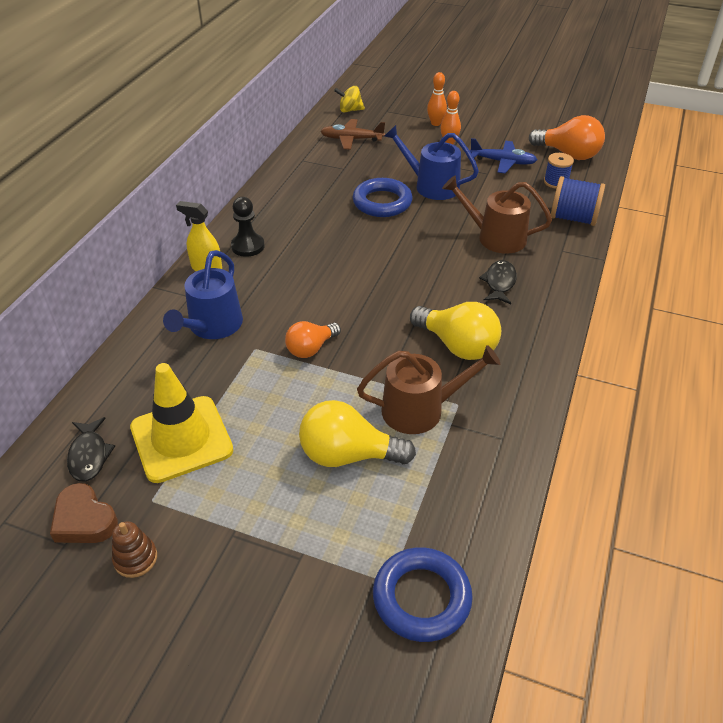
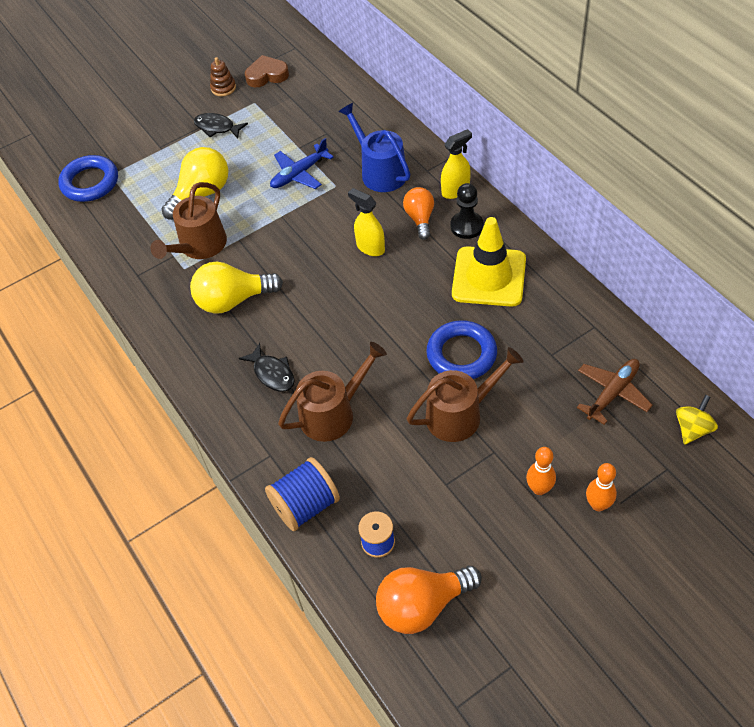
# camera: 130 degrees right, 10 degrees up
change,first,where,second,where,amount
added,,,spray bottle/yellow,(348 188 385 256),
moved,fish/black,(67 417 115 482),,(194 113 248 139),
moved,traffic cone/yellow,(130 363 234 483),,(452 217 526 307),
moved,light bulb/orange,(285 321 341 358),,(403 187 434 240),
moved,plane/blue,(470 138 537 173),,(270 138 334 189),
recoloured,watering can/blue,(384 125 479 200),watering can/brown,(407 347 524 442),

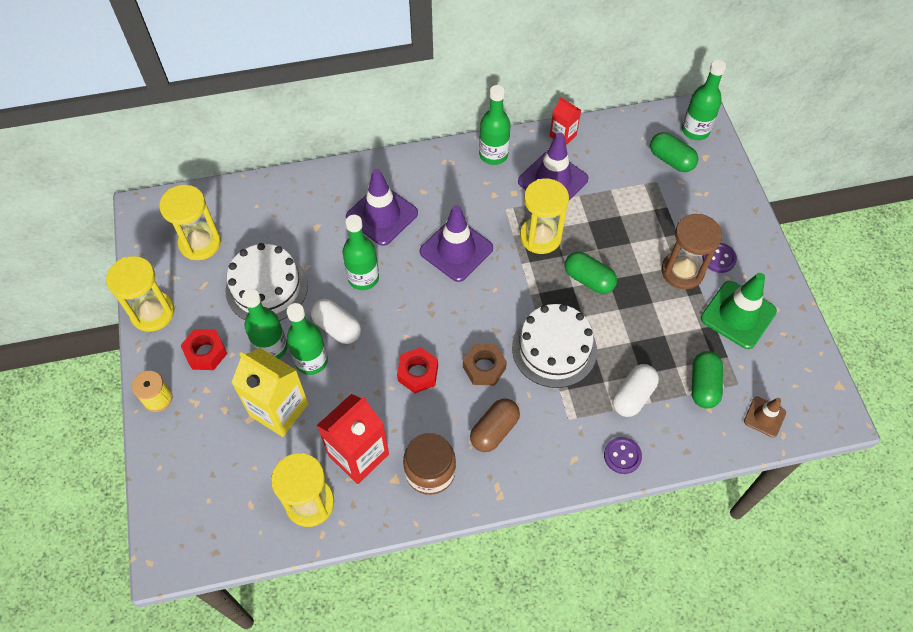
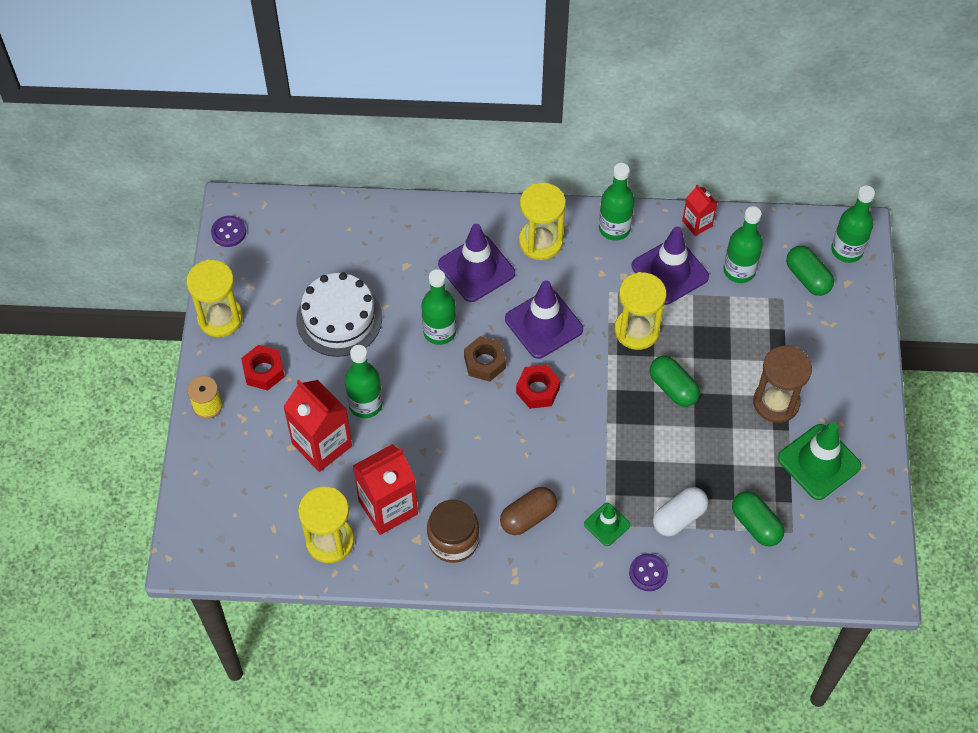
# camera: 15 degrees right, 0 degrees up
change,first,where,second,where,amount
removed,capsule/white,(311 299 361 344),,,
removed,cake/white,(512 304 597 388),,,
removed,traffic cone/brown,(744 397 786 438),,,
added,,,traffic cone/green,(584 503 630 546),
moved,hourglass/yellow,(159 185 221 260),,(519 183 566 260),
moved,bottle/green,(242 289 288 359),,(723 206 763 283),
moved,nut/red,(397 347 438 393),,(516 365 561 409),
moved,nut/brown,(463 344 507 385),,(464 336 506 382),
moved,button/purple,(702 243 737 273),,(211 216 246 247),
recoloured,carton/yellow,(231 348 309 437),carton/red,(283 380 352 472),
turned,capsule/green,(692 351 723 409),,(732 491 784 546),60 degrees counterclockwise

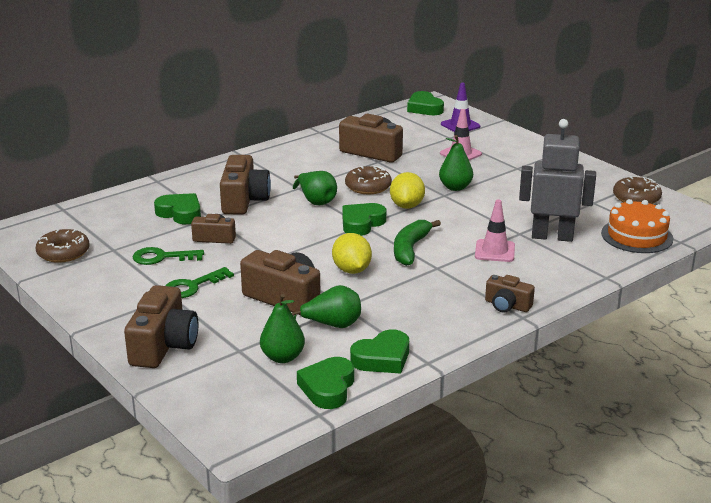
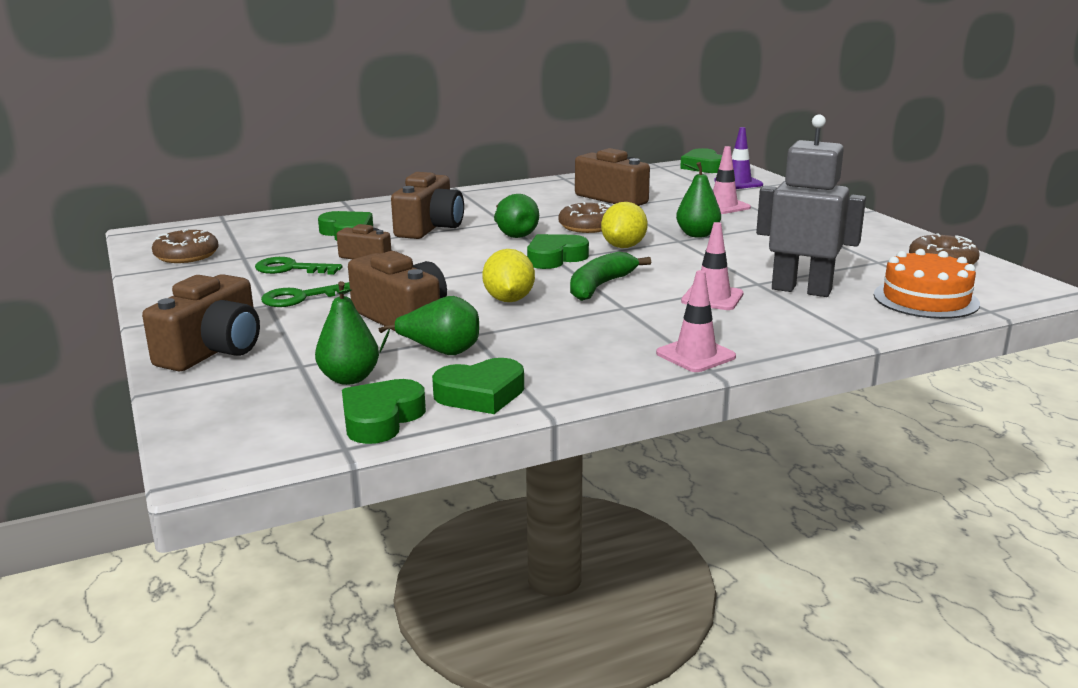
# camera: 15 degrees right, 5 degrees down
change,first,where,second,where,amount
replaced,camera/brown,(485 275 535 313),traffic cone/pink,(656 270 736 372),

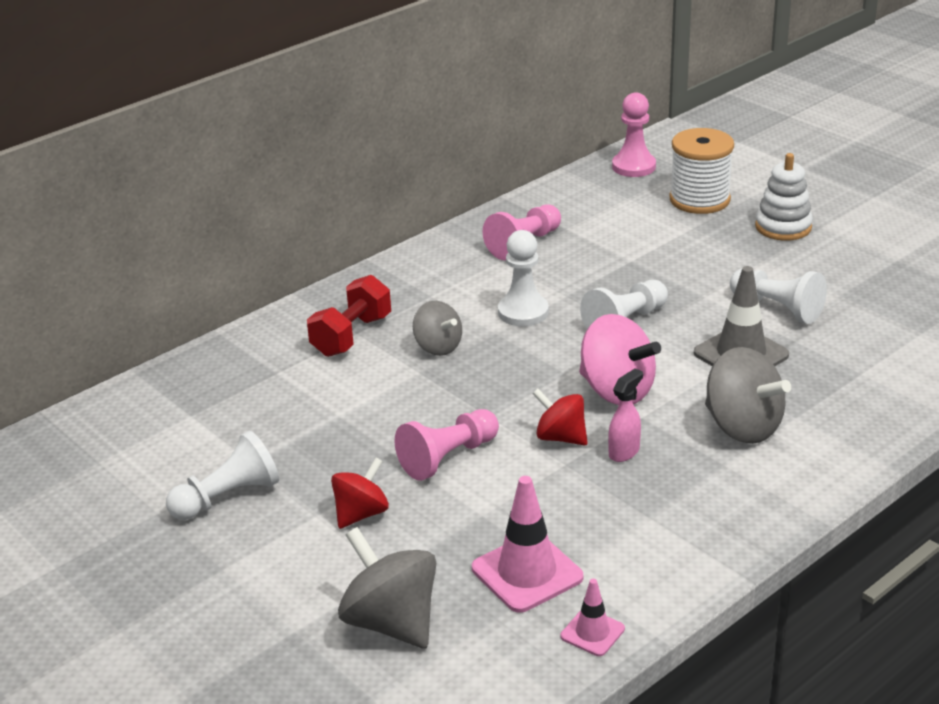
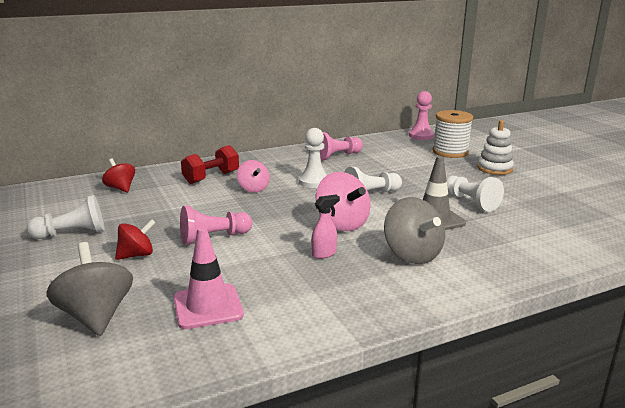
# camera: 15 degrees right, 10 degrees down
change,first,where,second,where,amount
removed,traffic cone/pink,(561 579 625 656),,,
moved,spinning top/red,(532 388 588 446),,(102 159 135 192),
recoloured,spinning top/grey,(413 301 462 356),spinning top/pink,(237 160 270 192),

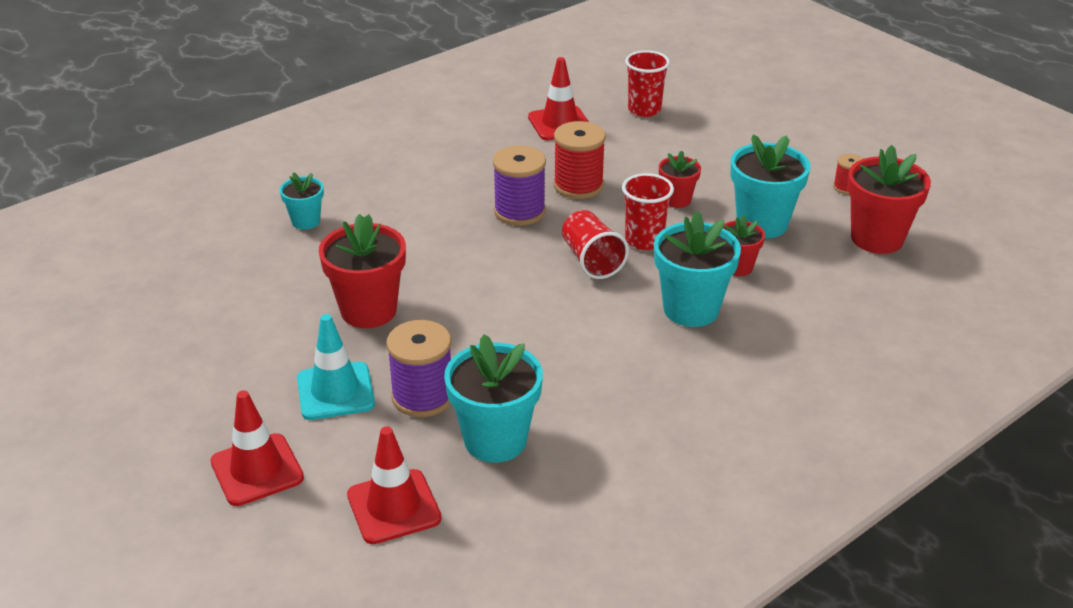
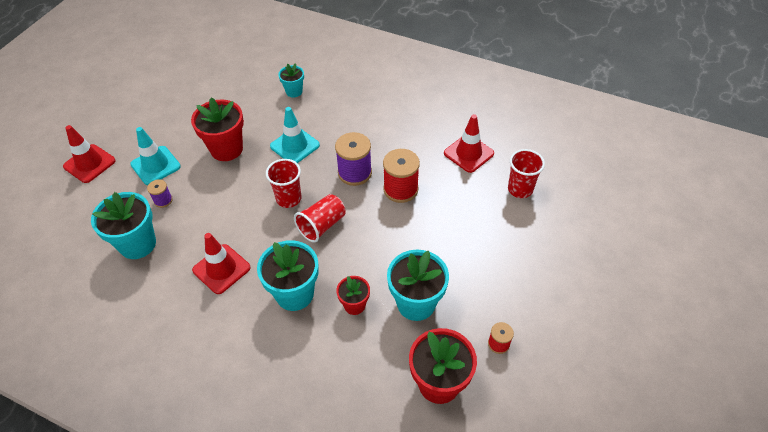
# camera: 65 degrees right, 15 degrees up
change,first,where,second,where,amount
removed,flower pot/red,(659 150 701 208),,,
added,,,traffic cone/turquoise,(270 107 320 163),
moved,traffic cone/red,(347 427 442 544),,(192 233 251 294),
moved,cup/red,(622 173 674 250),,(266 159 302 208),
resized,spool/purple,(386 320 451 417),,(147 179 173 208),x0.53

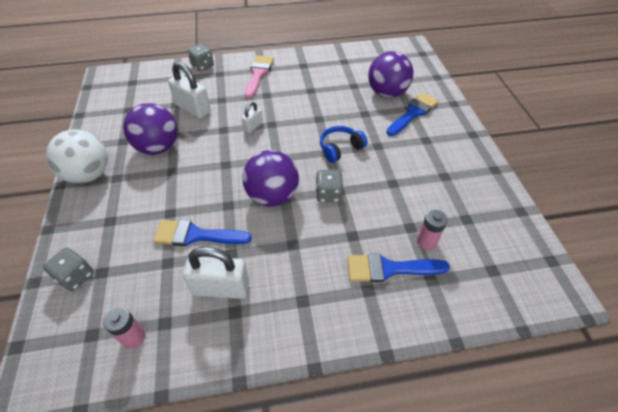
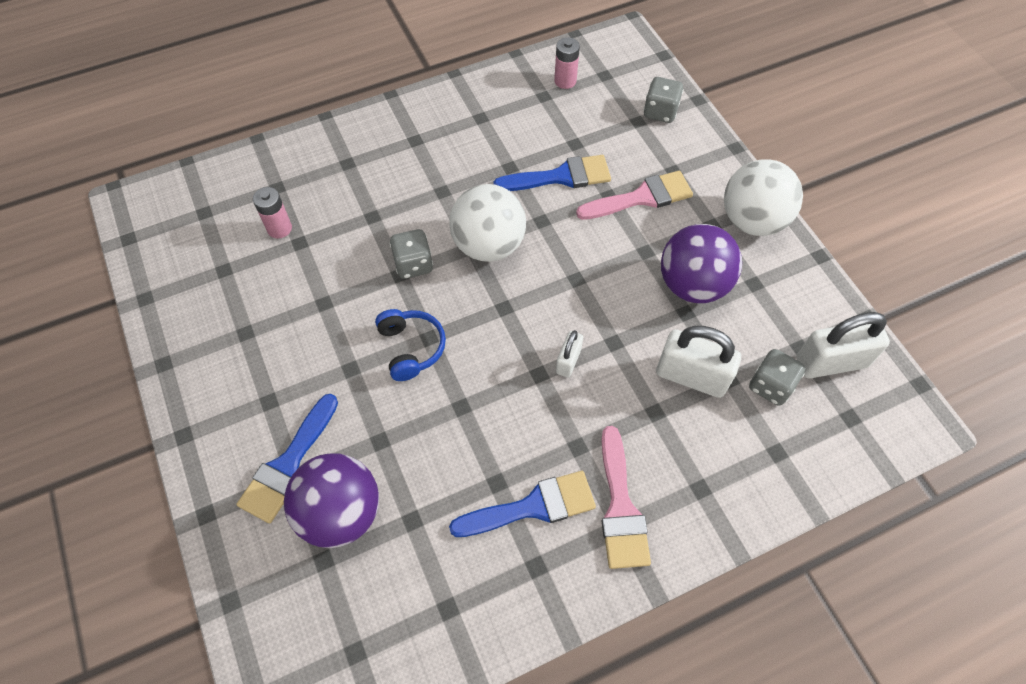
# camera: 165 degrees right, 10 degrees up
change,first,where,second,where,amount
added,,,brush/pink,(576 171 693 220),
moved,padlock/white,(183 247 249 299),,(797 312 890 378),
moved,dice/grey,(187 44 214 71),,(749 349 805 406),
moved,brush/blue,(347 253 450 282),,(449 471 596 537),
recoloured,ball/purple,(242 150 299 207),ball/white,(449 184 526 262),
turned,headphones/blue,(320 126 367 163),,(375 309 446 381),60 degrees counterclockwise

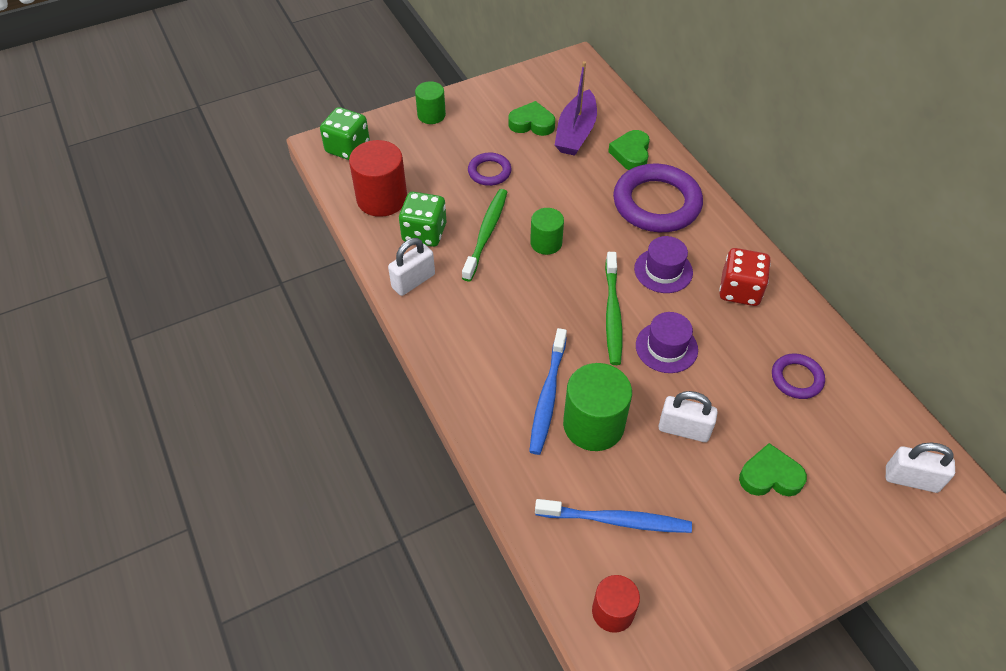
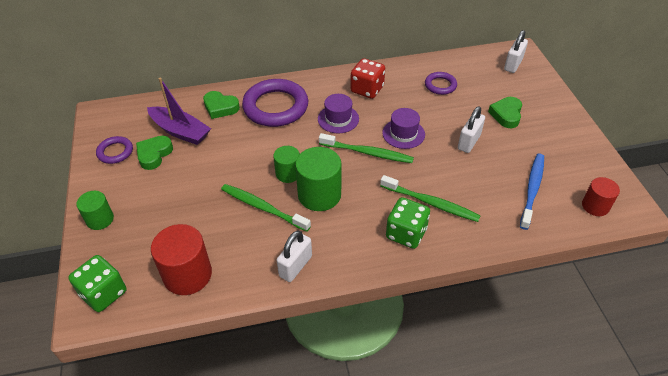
# camera: 75 degrees left, 5 degrees down
change,first,where,second,where,amount
moved,dice/green,(399 192 446 247),,(386 197 430 249),
moved,ring/purple,(468 153 511 186),,(96 136 133 164),
moved,cylinder/green,(563 363 632 451),,(295 147 341 211),
recoloured,toothbrush/blue,(529 328 567 455),toothbrush/green,(380 175 480 222),
turned,padlock/white,(388 238 435 296),,(277 230 312 282),60 degrees clockwise

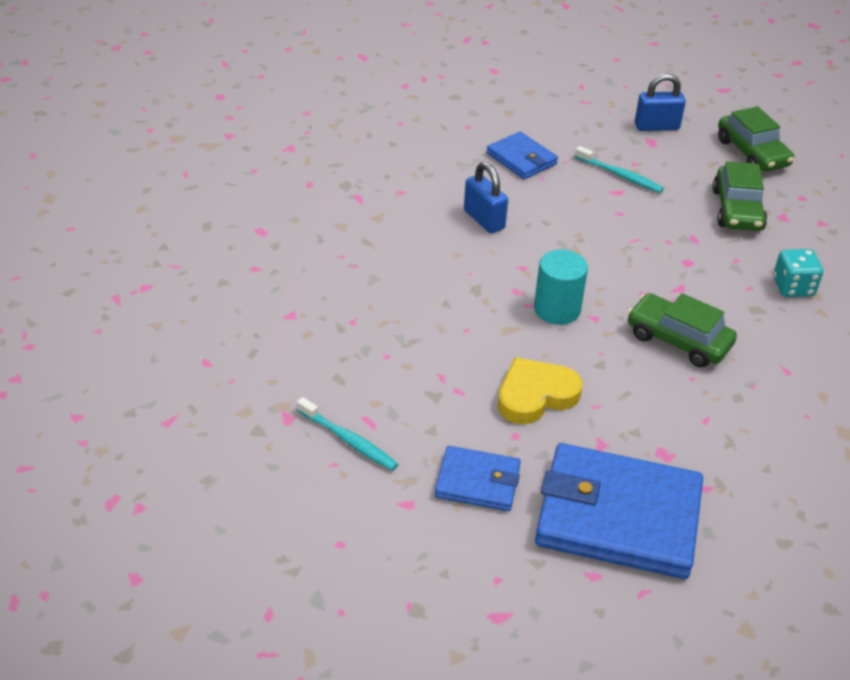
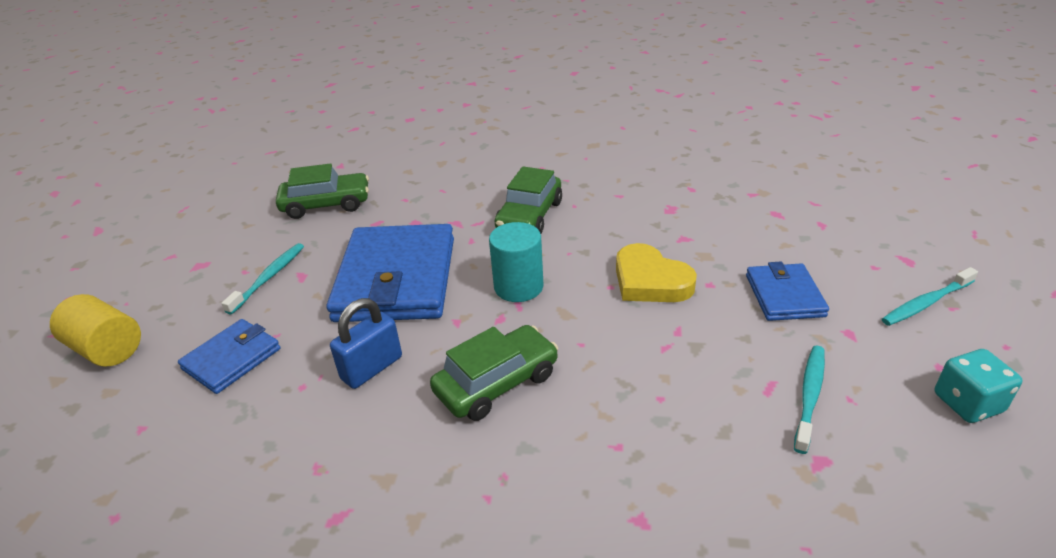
# camera: 100 degrees left, 5 degrees down
change,first,where,second,where,amount
removed,padlock/blue,(635 73 686 131),,,
added,,,cylinder/yellow,(50 294 141 367),
added,,,toothbrush/turquoise,(882 267 978 326),
moved,wallet/blue,(535 443 703 579),,(326 224 454 322),
moved,car/green,(718 106 794 172),,(430 325 558 421),
moved,dice/turquoise,(773 249 823 297),,(934 349 1022 423),

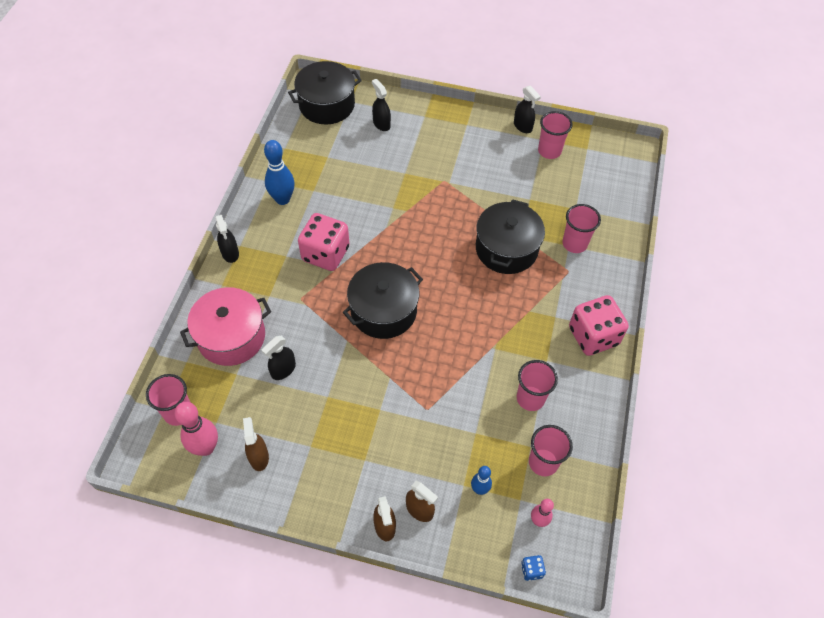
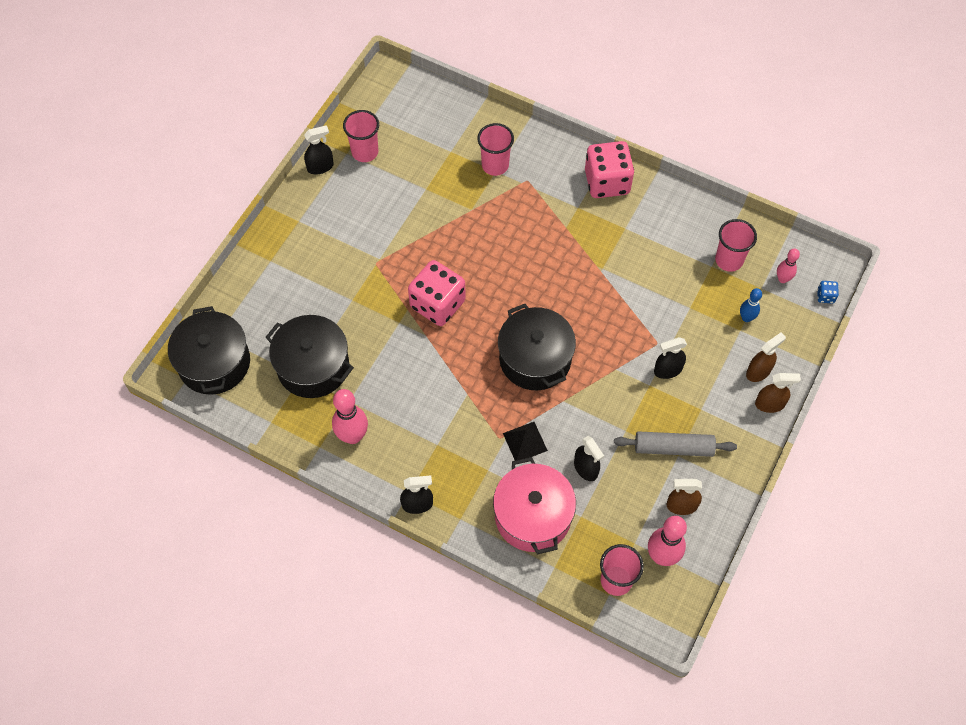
# camera: 75 degrees left, 5 degrees up
change,first,where,second,where,amount
removed,cup/pink,(517 360 558 411),,,
added,,,pyramid/black,(503 422 548 461),
added,,,rolling pin/grey,(614 431 737 457),
moved,dice/pink,(298 213 350 271),,(408 260 466 326),
moved,spray bottle/black,(372 79 391 131),,(654 337 687 379),
moved,pot/black,(476 199 545 274),,(266 315 354 398),
recoloured,bowling pin/blue,(264 140 294 205),bowling pin/pink,(332 389 368 444),

